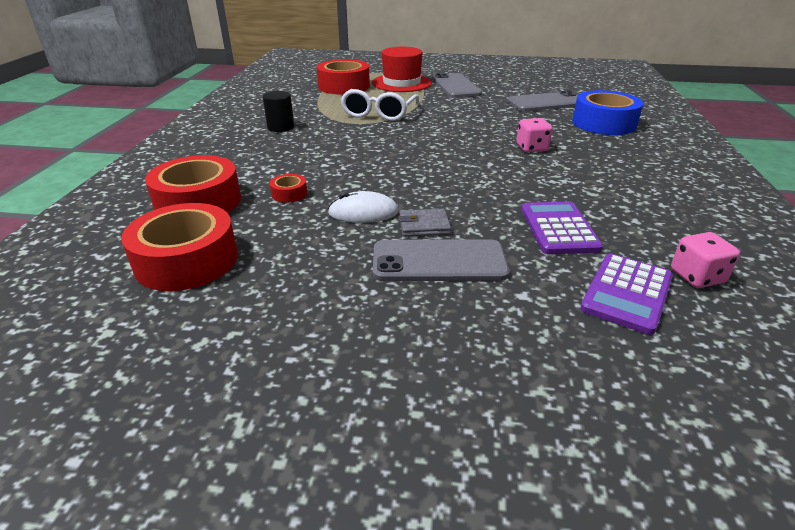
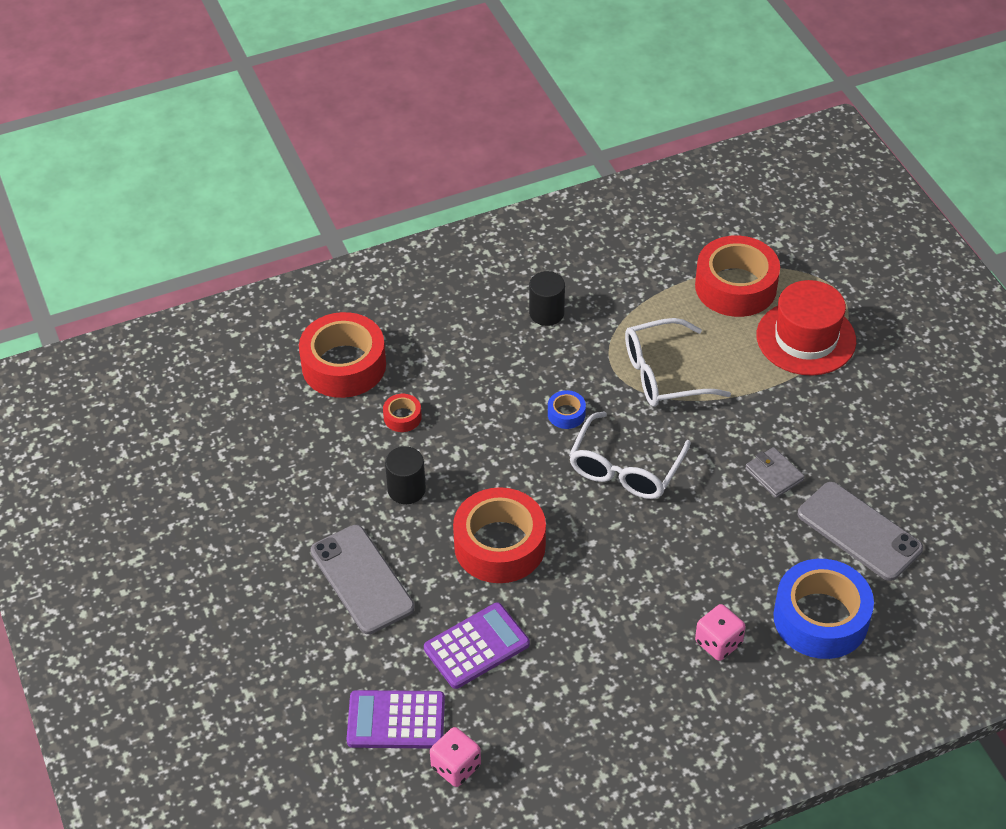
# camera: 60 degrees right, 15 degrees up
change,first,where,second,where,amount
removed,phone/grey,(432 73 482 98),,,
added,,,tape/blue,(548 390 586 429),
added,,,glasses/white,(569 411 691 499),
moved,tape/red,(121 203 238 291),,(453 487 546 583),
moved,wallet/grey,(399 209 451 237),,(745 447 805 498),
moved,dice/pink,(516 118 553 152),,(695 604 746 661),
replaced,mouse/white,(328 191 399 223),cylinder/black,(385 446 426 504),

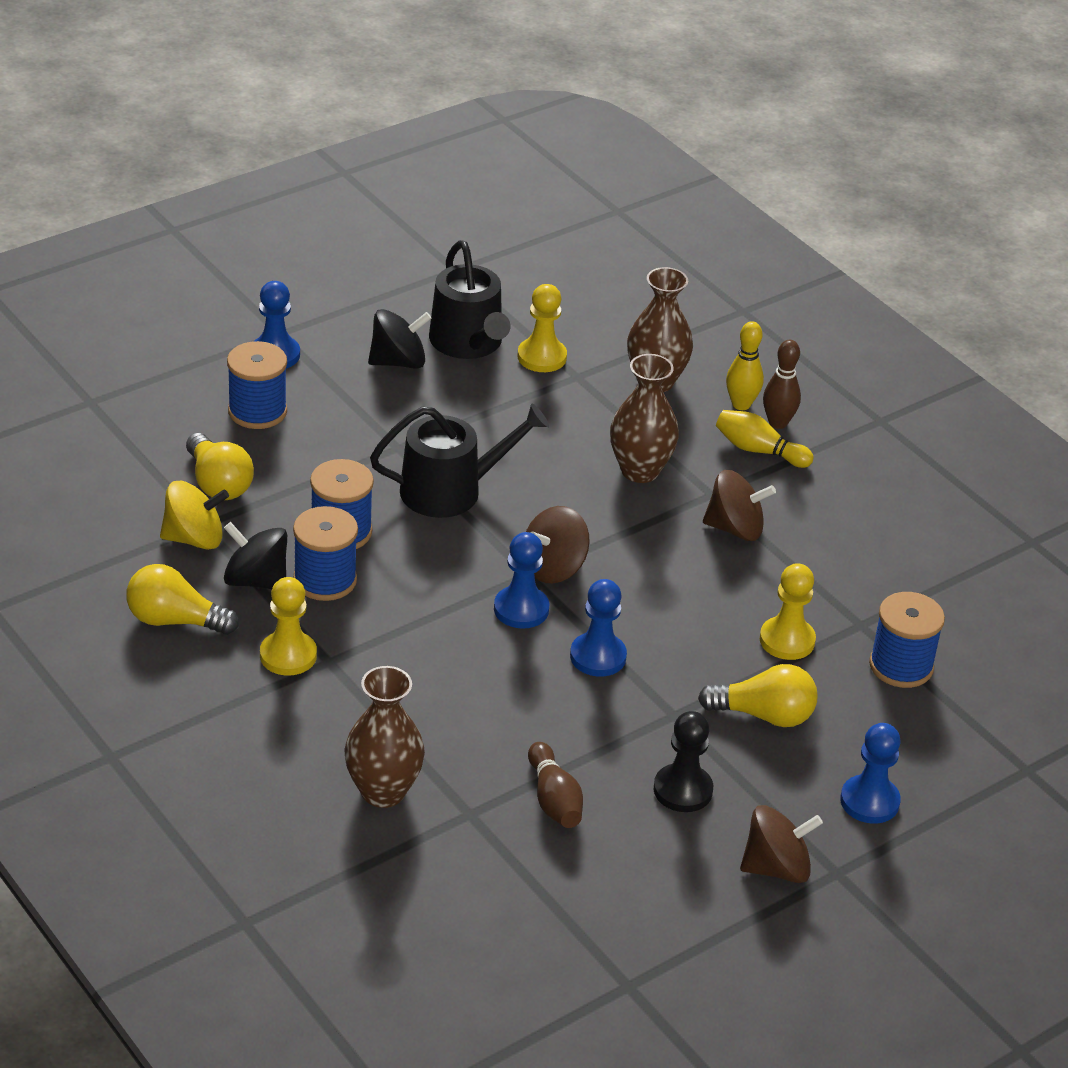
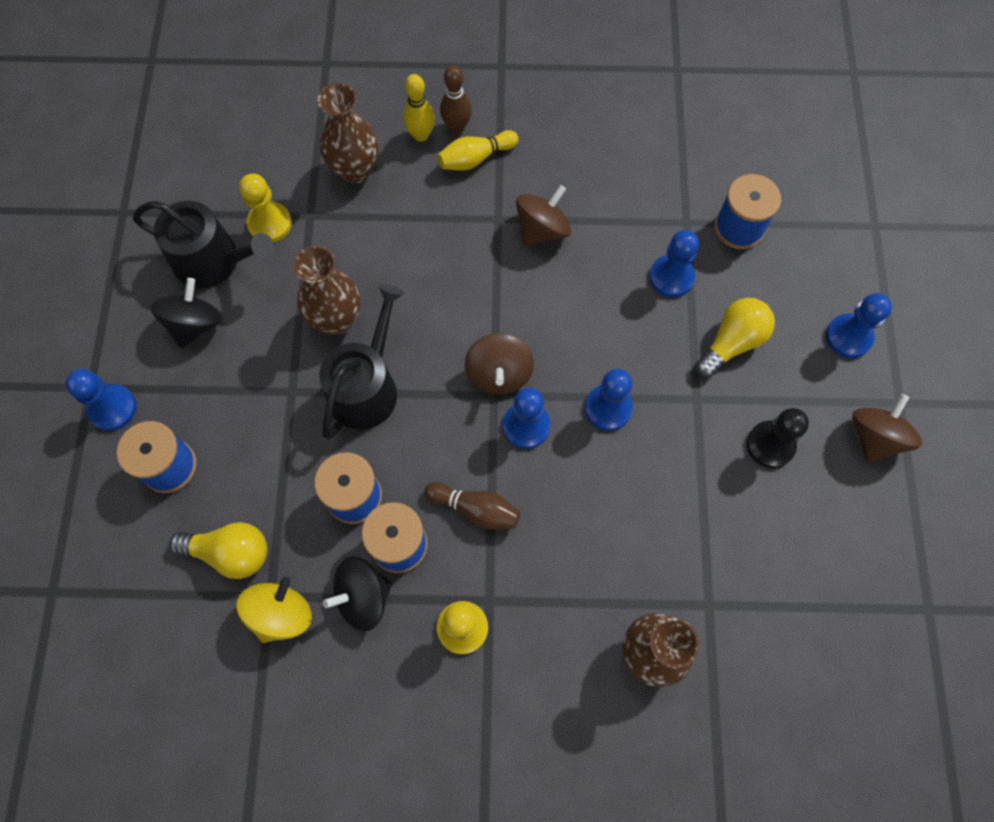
# camera: 50 degrees left, 30 degrees up
change,first,where,second,where,amount
removed,light bulb/yellow,(126 564 239 635),,,
moved,bowling pin/brown,(528 742 583 828),,(424 482 520 529),
moved,vase/brown,(610 354 679 483),,(293 246 361 335),
recoloured,pawn/yellow,(760 563 816 660),pawn/blue,(649 230 699 298),

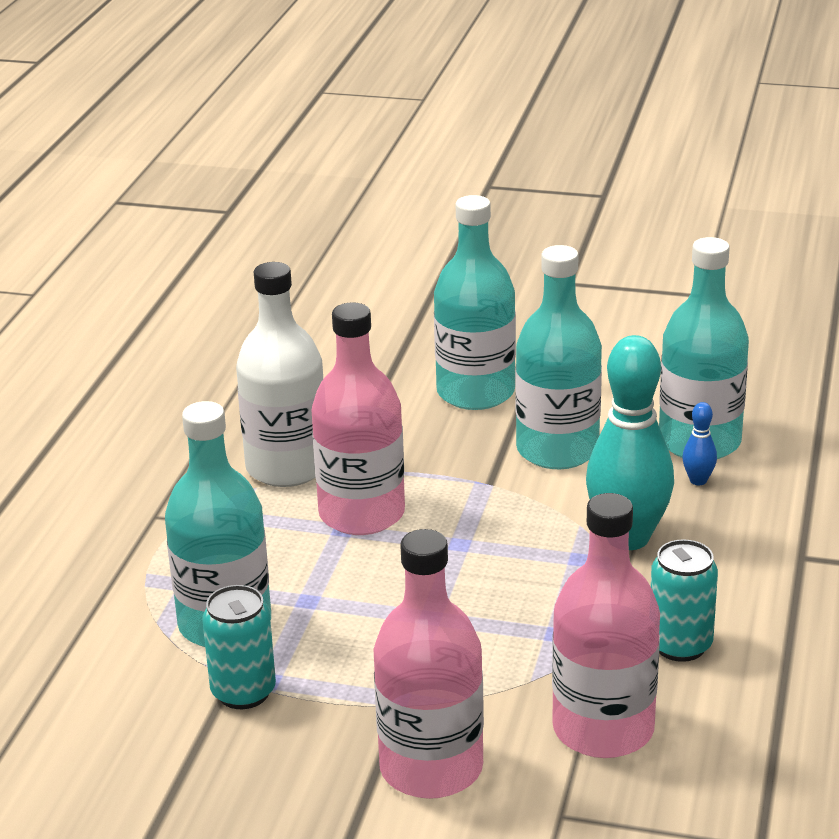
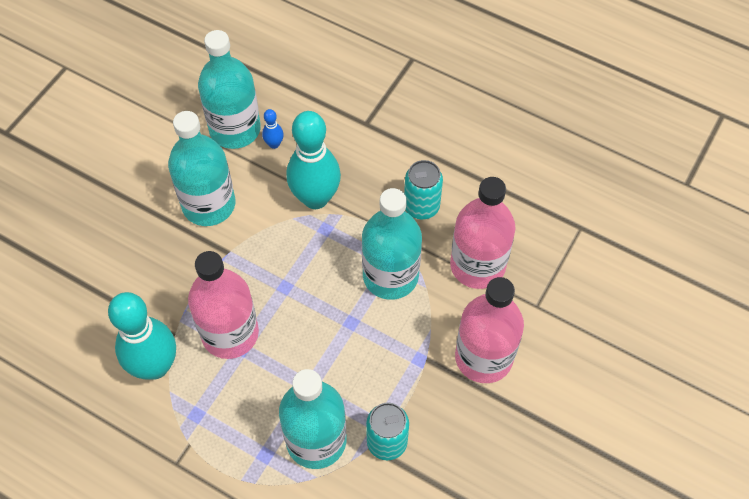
# camera: 75 degrees left, 30 degrees up
change,first,where,second,where,amount
moved,bottle/turquoise,(434 195 516 410),,(362 188 422 300),
replaced,bottle/white,(236 262 323 487),bowling pin/turquoise,(108 292 176 380),

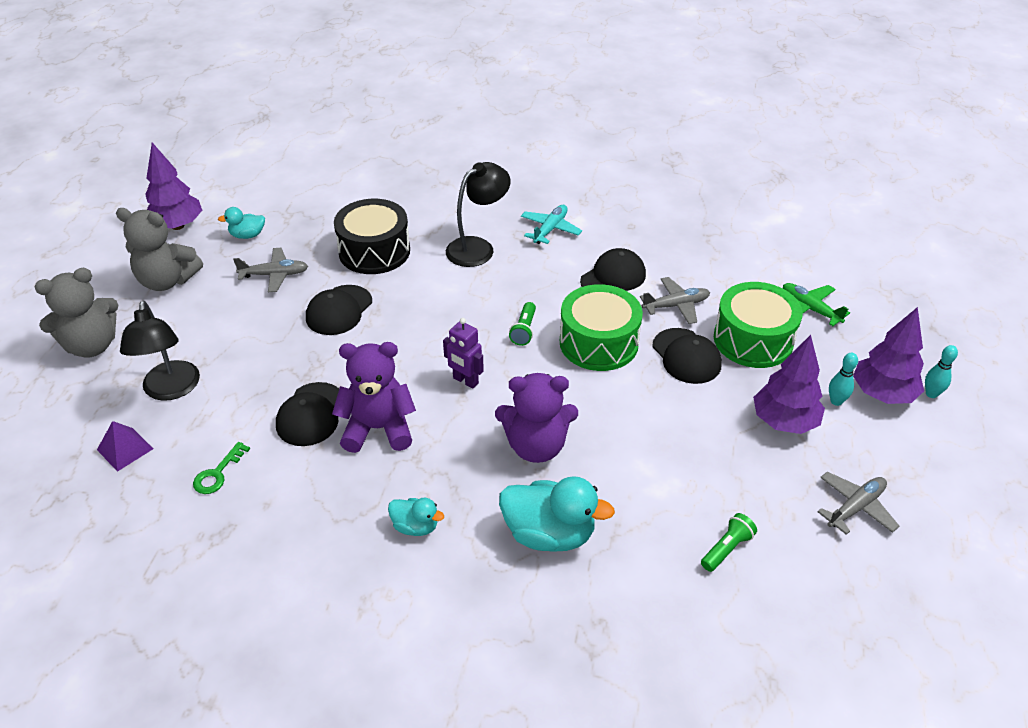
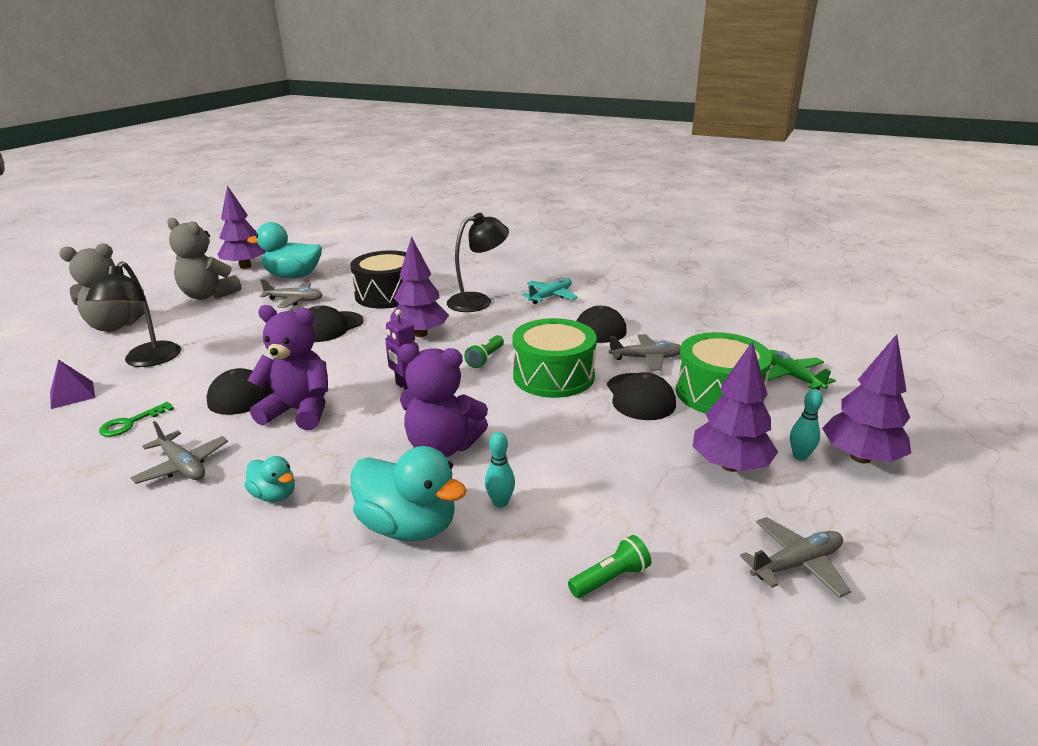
# camera: 15 degrees right, 15 degrees down
change,first,where,second,where,amount
added,,,plane/grey,(131 421 228 484),
added,,,tree/purple,(390 236 449 337),
moved,bowling pin/turquoise,(925 345 958 398),,(485 432 515 508),
resized,duck/turquoise,(218 207 265 239),,(247 222 322 278),x1.87

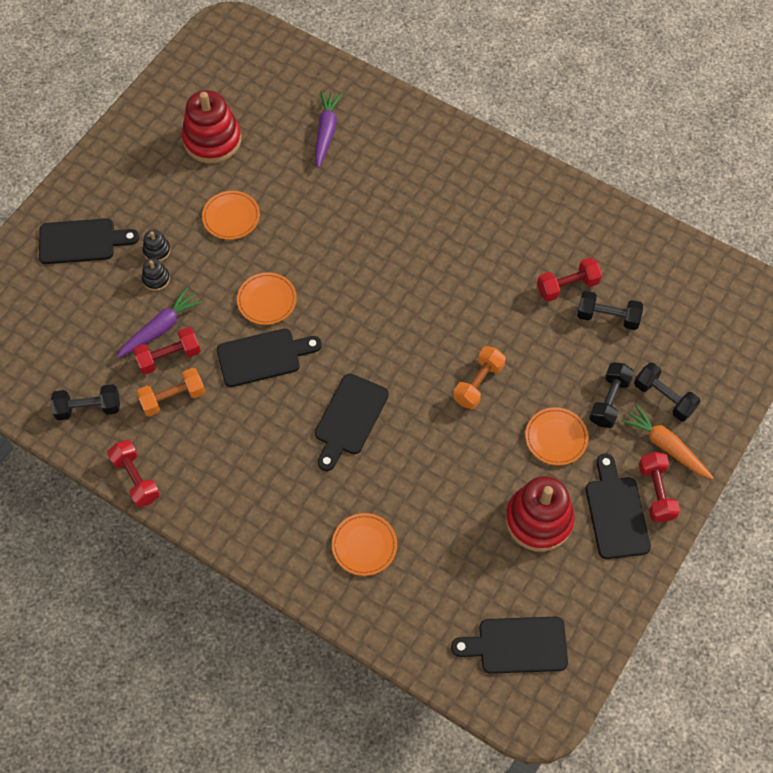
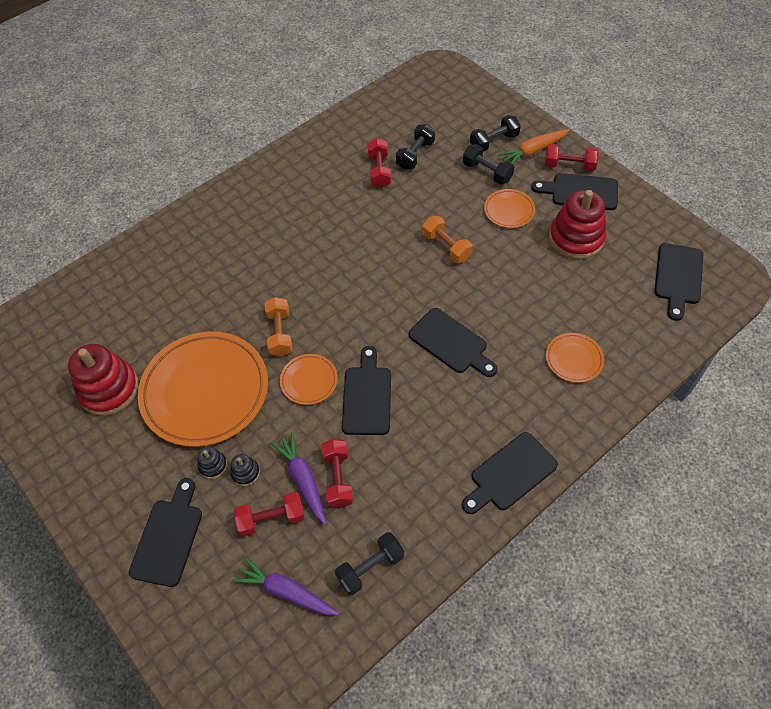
# camera: 70 degrees left, 5 degrees down
change,first,where,second,where,amount
added,,,cutting board/black,(462 432 558 514),
moved,dumbbell/red,(107 440 160 507),,(234 492 304 537),
moved,dumbbell/orange,(136 368 205 416),,(265 297 293 356),
moved,carrot/purple,(315 91 342 168),,(232 557 339 615),
turned,dumbbell/black,(51 384 120 420),,(335 532 404 595),45 degrees clockwise
resized,plate/orange,(202 191 260 240),,(138 331 268 447),x2.22

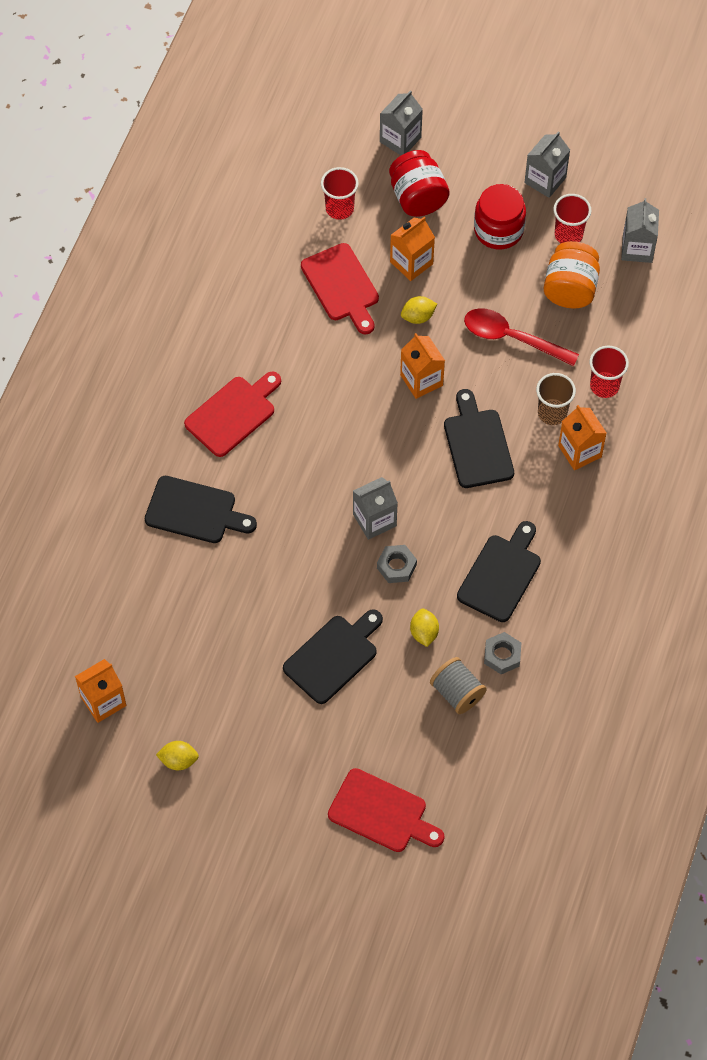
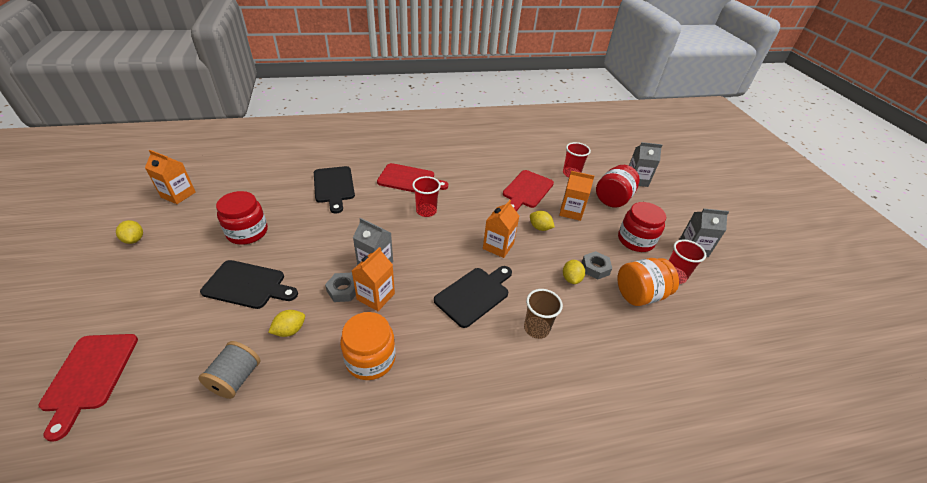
# camera: 55 degrees right, 20 degrees down
change,first,where,second,where,amount
removed,carton/grey,(621 198 659 263),,,
added,,,jar/red,(216 191 268 245),
moved,nut/grey,(484 632 521 674),,(582 251 612 280),
moved,carton/orange,(558 405 607 470),,(352 247 395 311),
moved,cup/red,(589 346 629 398),,(412 176 441 217),
replaced,cutting board/black,(457 521 541 622),jar/orange,(340 312 396 380),
replaced,spoon/red,(464 308 579 366),lemon/yellow,(563 260 585 284),

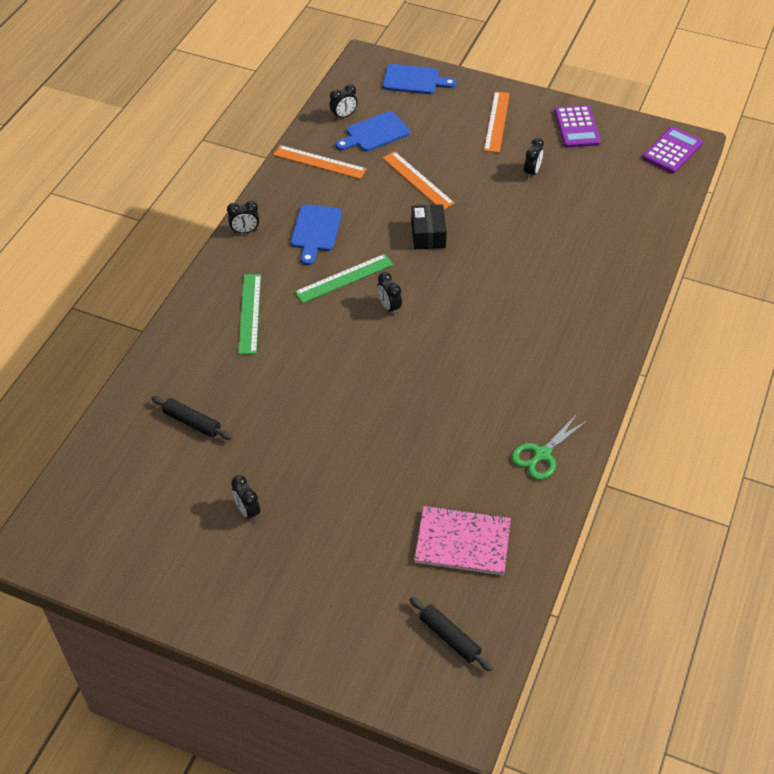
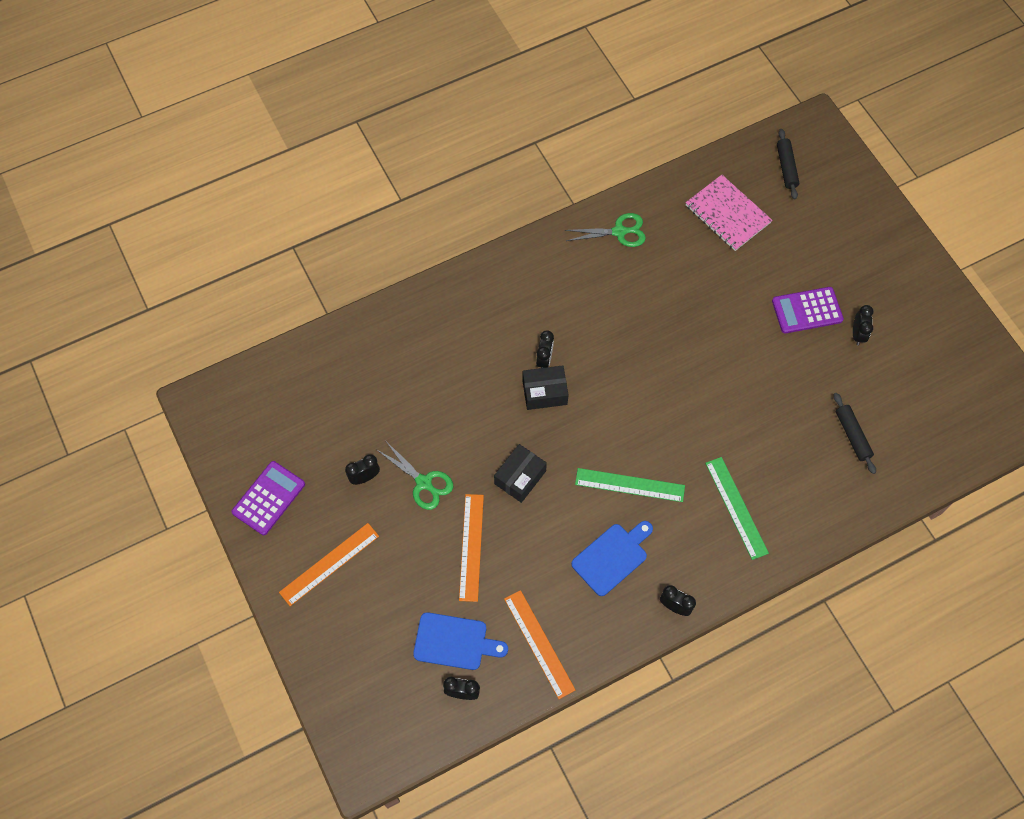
# camera: 140 degrees left, 15 degrees up
change,first,where,second,where,amount
removed,cutting board/blue,(383 64 456 94),,,
added,,,scissors/green,(377 443 453 510),
added,,,box/black,(522 365 568 410),
moved,clock/black,(377 272 402 315),,(536 330 554 368),
moved,calculator/purple,(642 126 703 174),,(772 287 844 334),
turned,ruler/green,(238 274 261 354),,(705 457 769 560),60 degrees counterclockwise

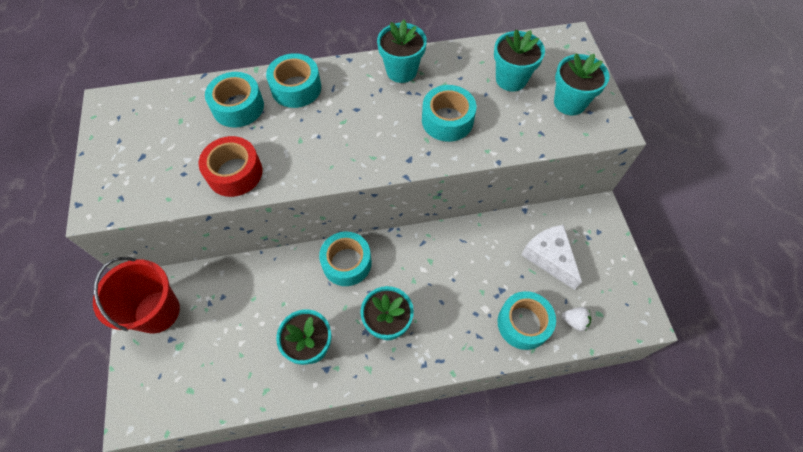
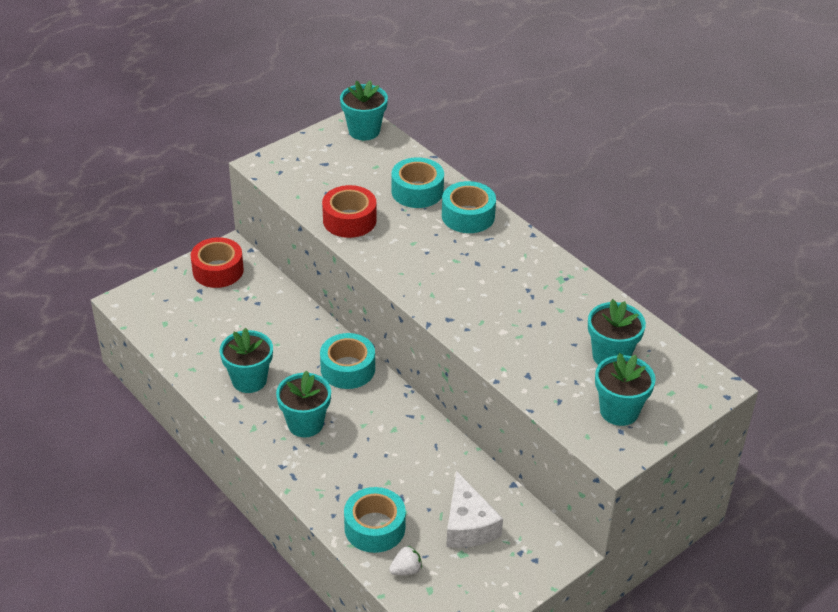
# camera: 60 degrees right, 20 degrees down
change,first,where,second,where,amount
removed,tape/turquoise,(422 85 476 142),,,
moved,flower pot/turquoise,(377 20 427 83),,(340 80 388 140),
replaced,bucket/red,(93 257 180 334),tape/red,(191 237 244 288),
turned,cheese/white,(521 225 582 290),,(446 471 503 548),135 degrees clockwise
turned,strawberry/white,(561 307 591 331),,(389 546 422 575),105 degrees counterclockwise

